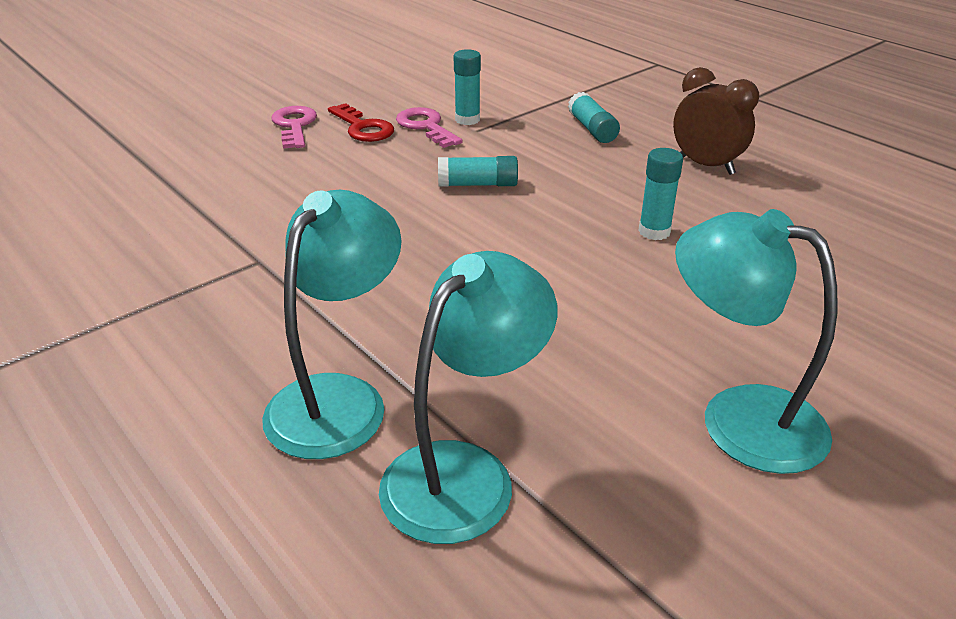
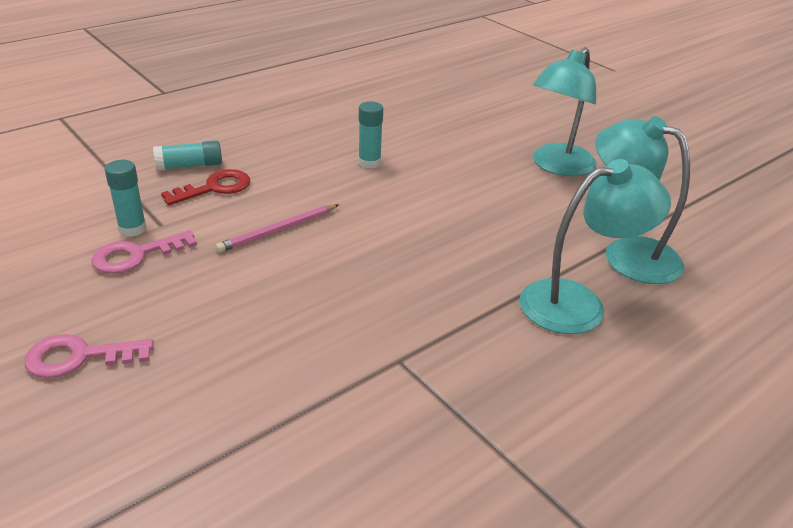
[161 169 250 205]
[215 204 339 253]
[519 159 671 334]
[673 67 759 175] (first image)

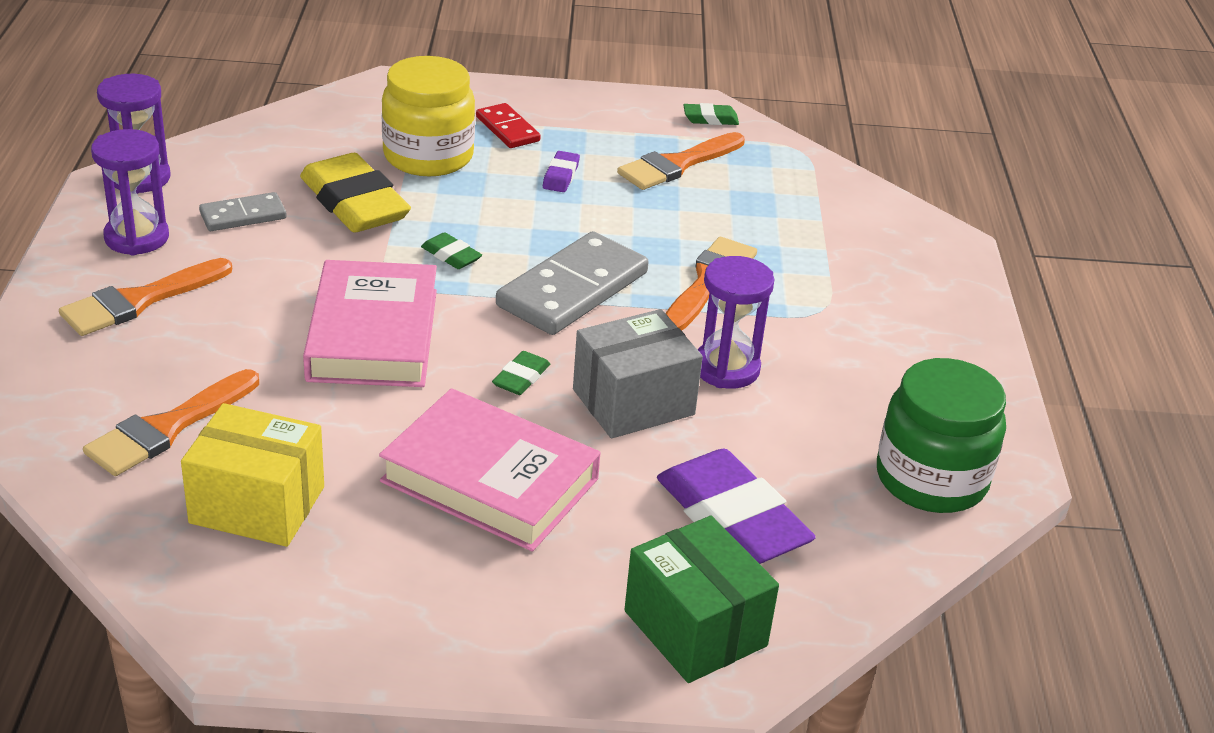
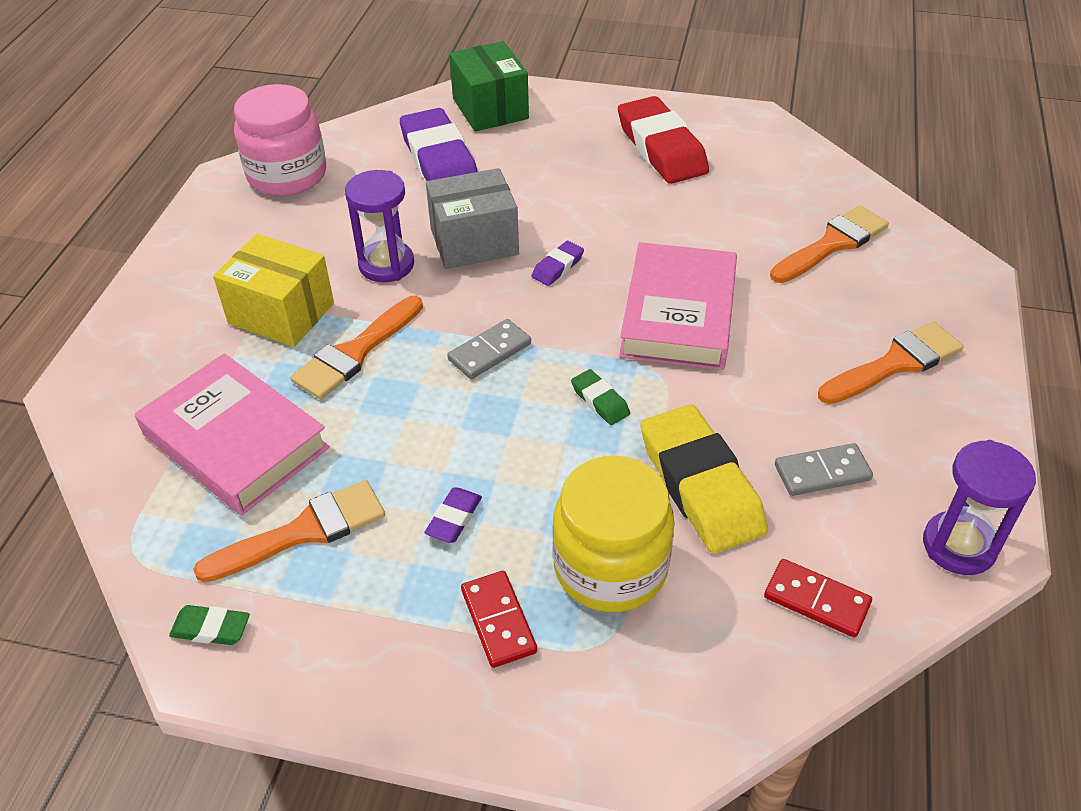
[135 353 330 516]
[213 234 334 347]
[234 84 326 196]
[447 319 531 379]
[532 241 584 286]
[618 96 709 184]
[764 559 872 638]
[91 129 169 255] (first image)

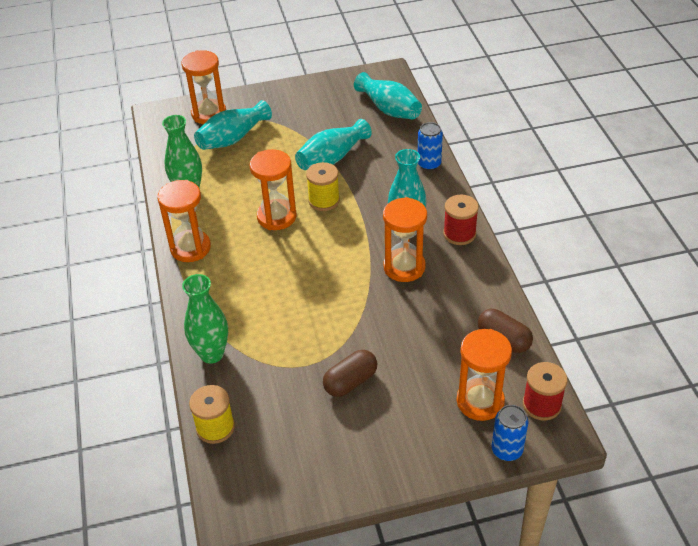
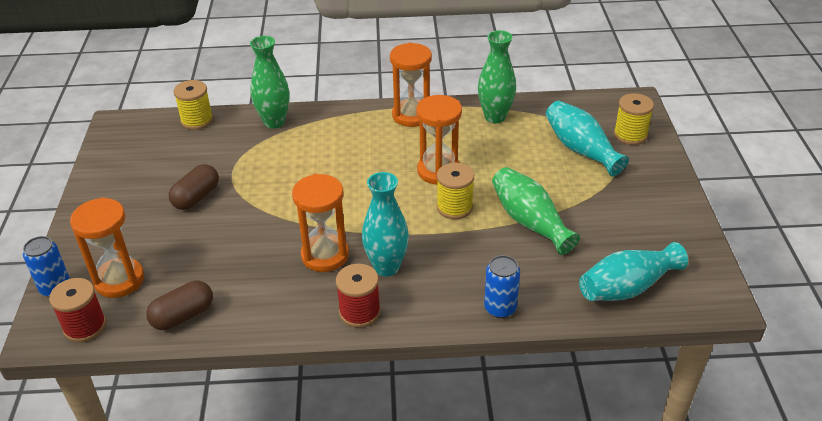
[169 164 219 210]
[492 167 580 255]
[614 93 654 145]

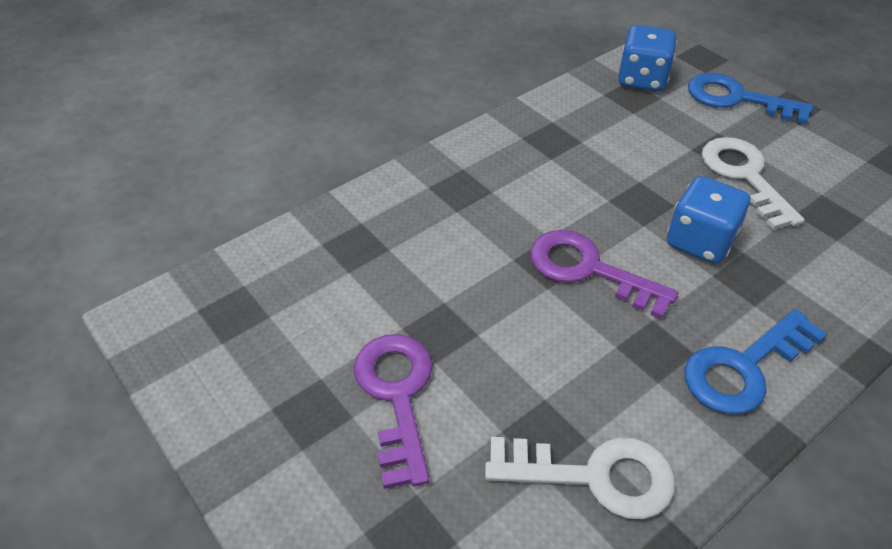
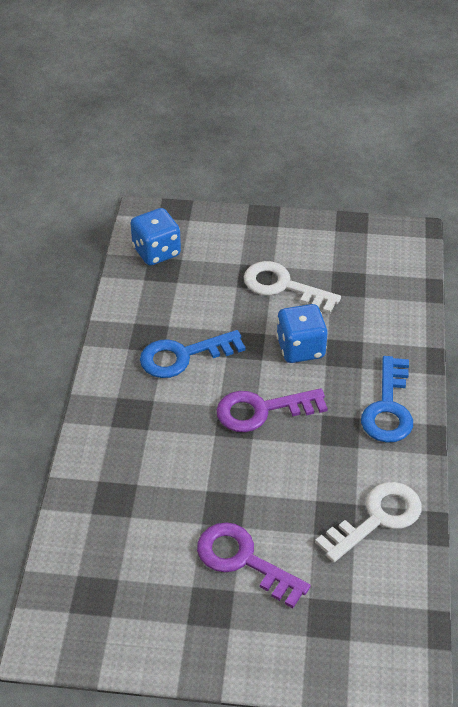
[140 330 246 378]

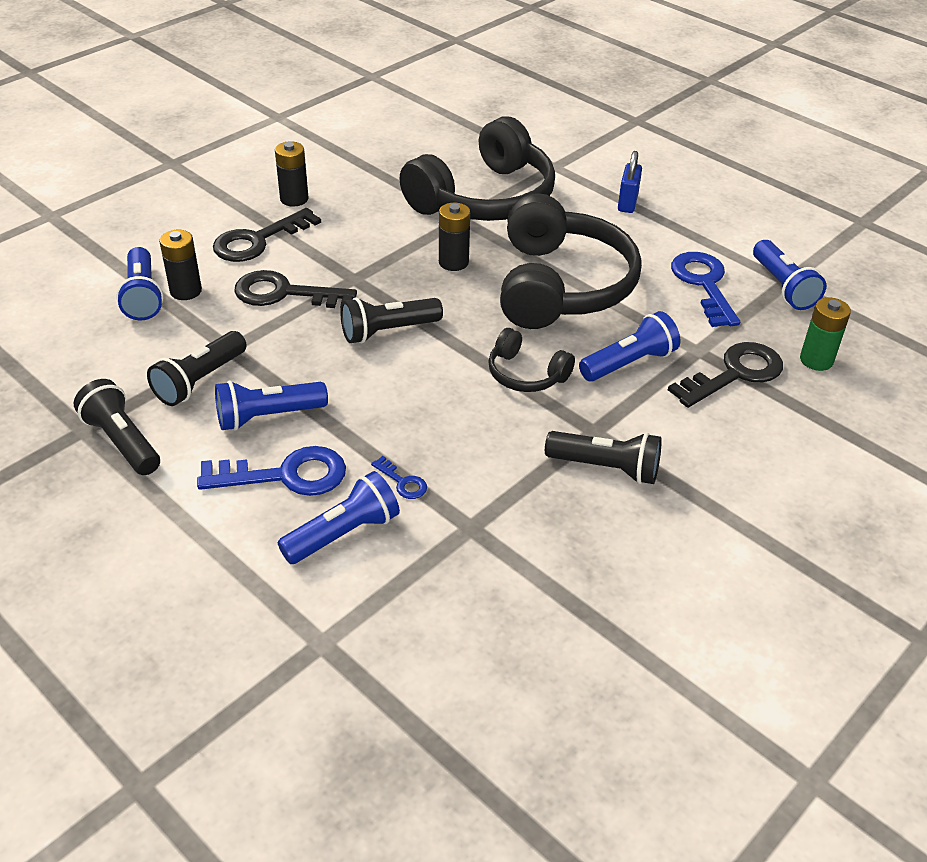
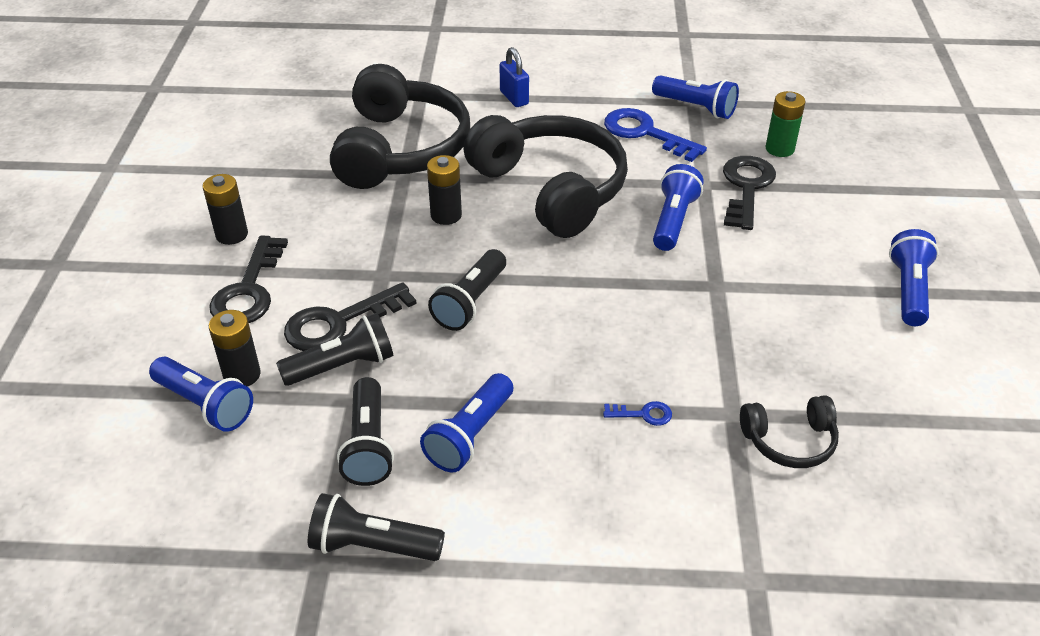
[276 313 393 386]
[740 395 839 468]
[889 229 939 326]
[197 446 346 496] (first image)

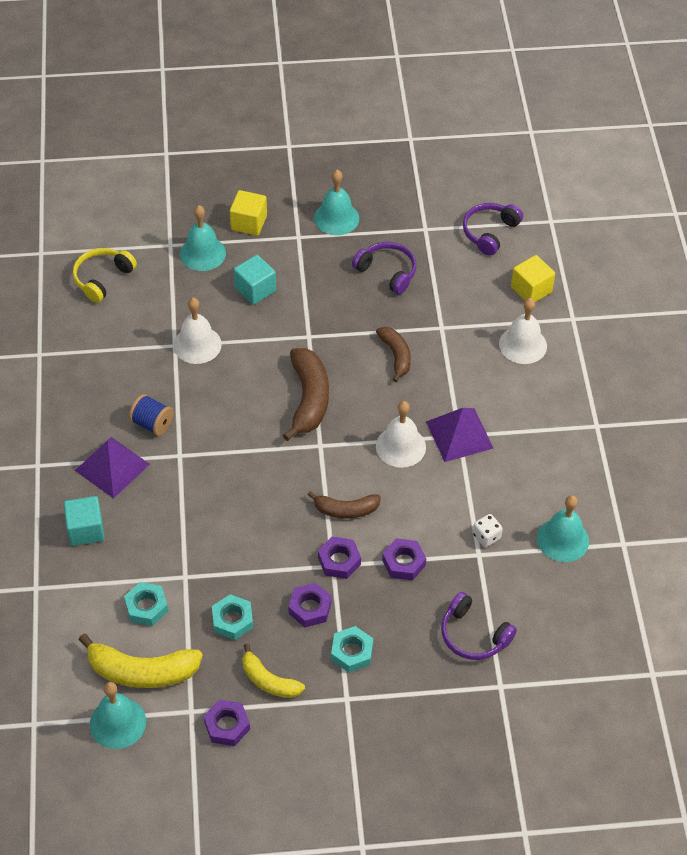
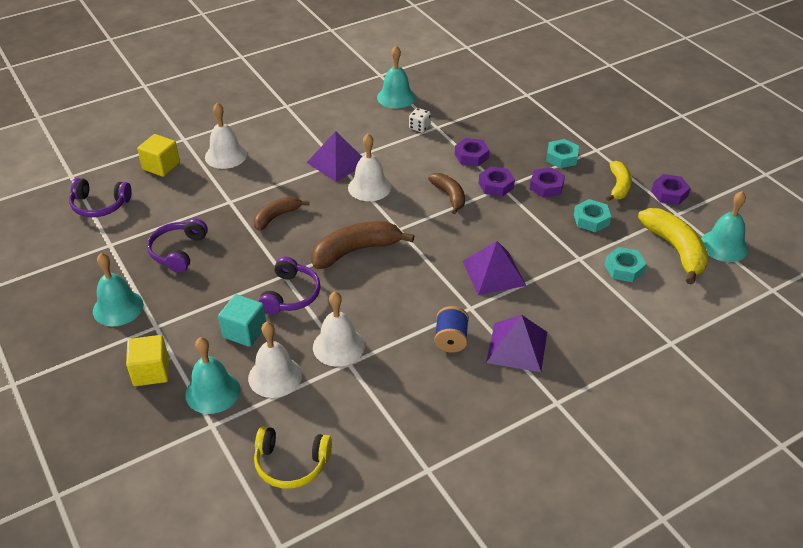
[248 322 302 398]
[258 256 320 314]
[462 241 526 295]
[64 496 105 546] (first image)

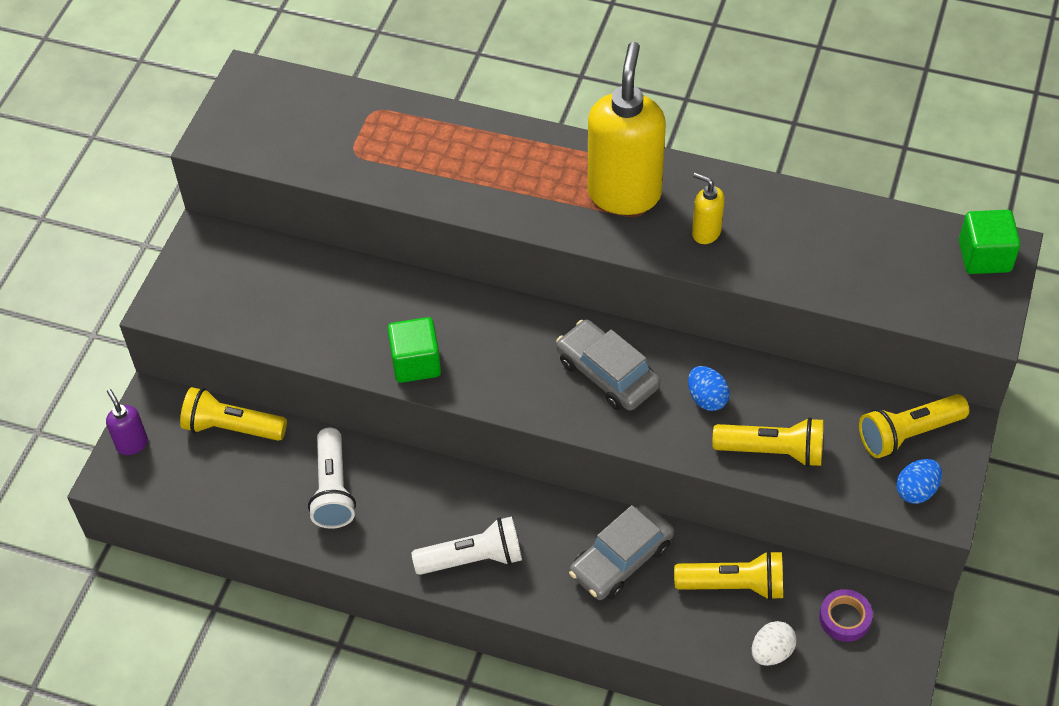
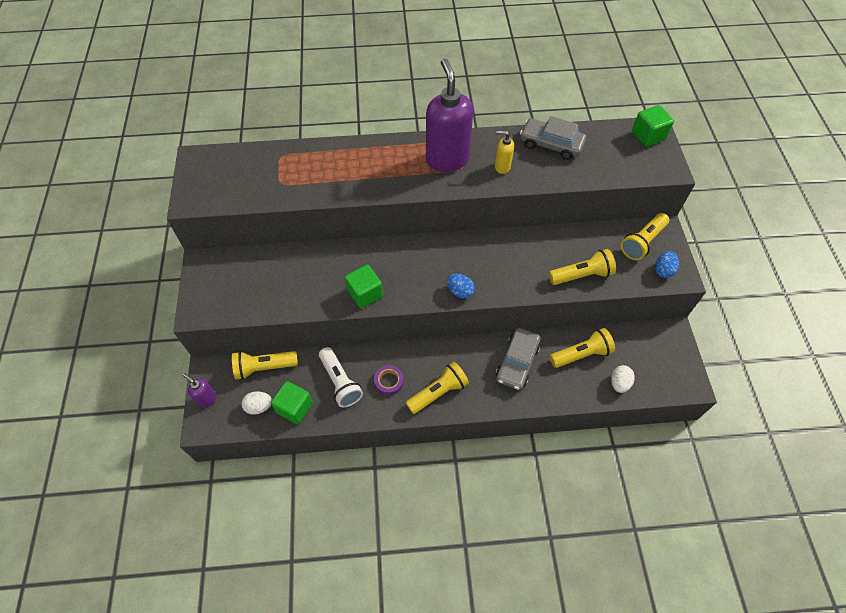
[242 391 272 415]
[271 381 313 424]
[374 365 404 395]
[406 362 469 414]
[426 58 473 172]
[447 274 475 299]
[520 116 586 160]

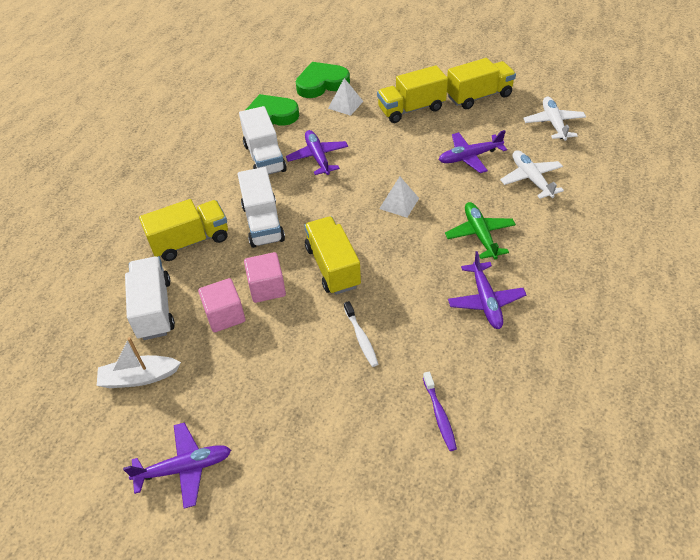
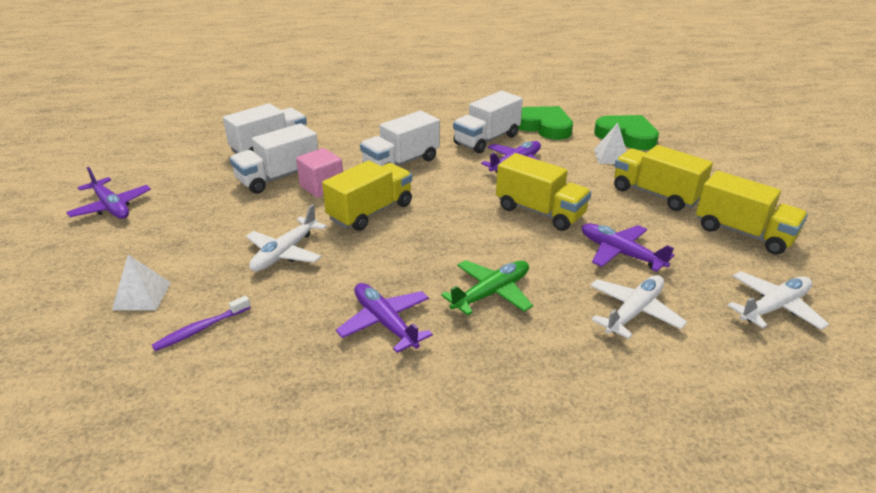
[112 255 171 310]
[230 123 318 194]
[246 204 327 271]
[336 283 433 353]
[496 153 591 231]
[97 337 181 388] (first image)

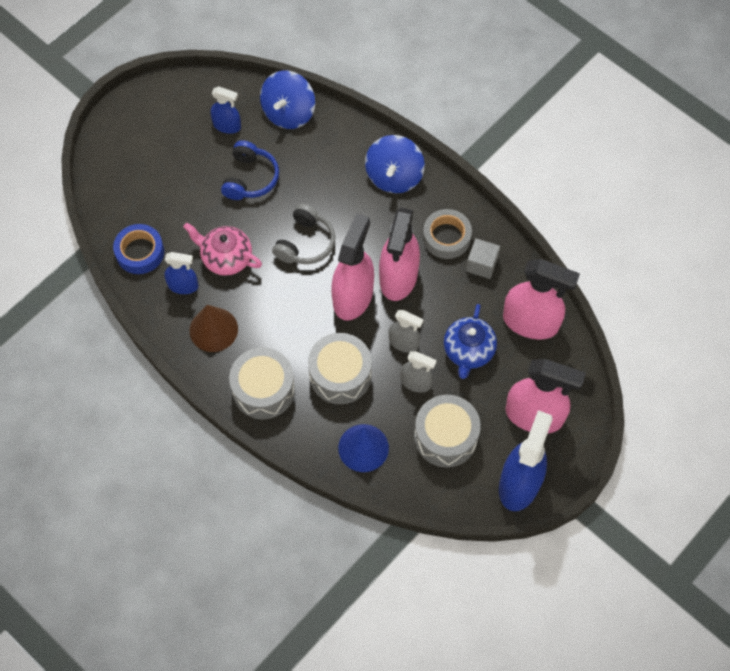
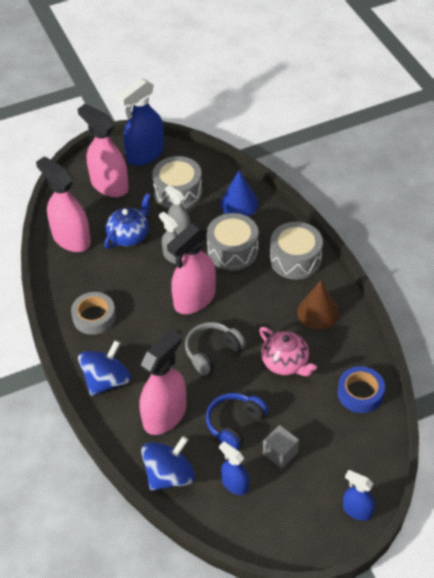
[139 329 187 435]
[263 425 299 469]
[343 470 375 521]

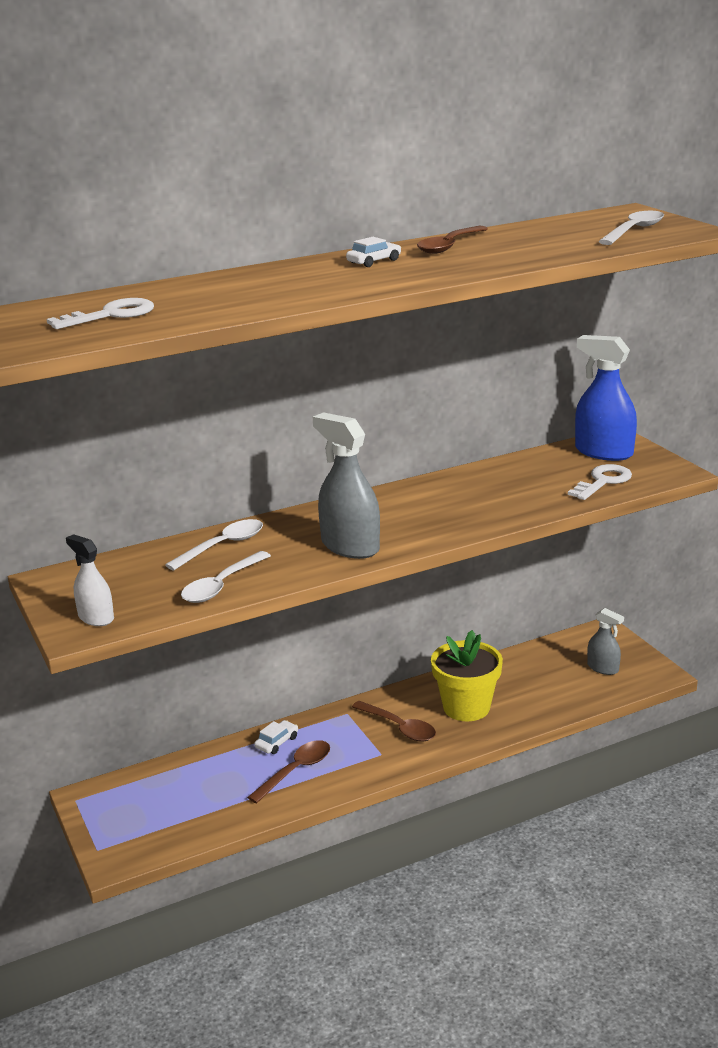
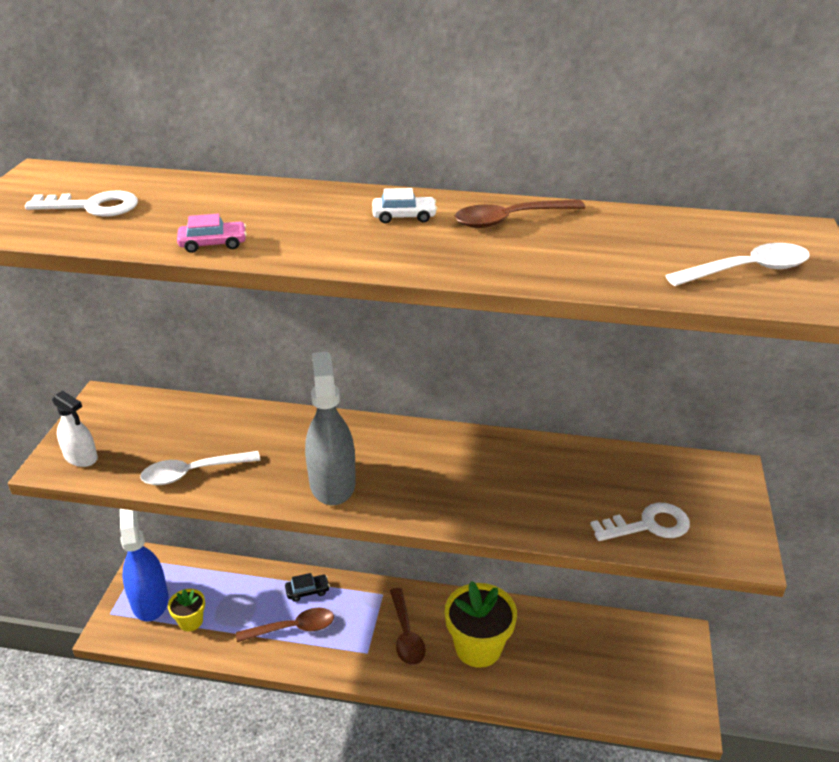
[52 390 98 467]
[120 509 168 622]
[168 589 205 631]
[177 214 247 253]
[285 573 330 602]
[165 519 263 571] (first image)
[587 608 624 675] (first image)

